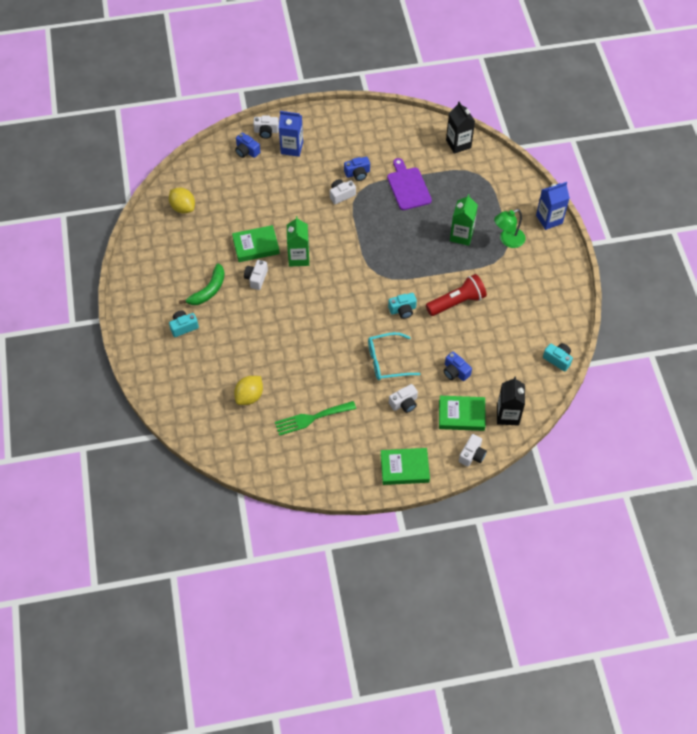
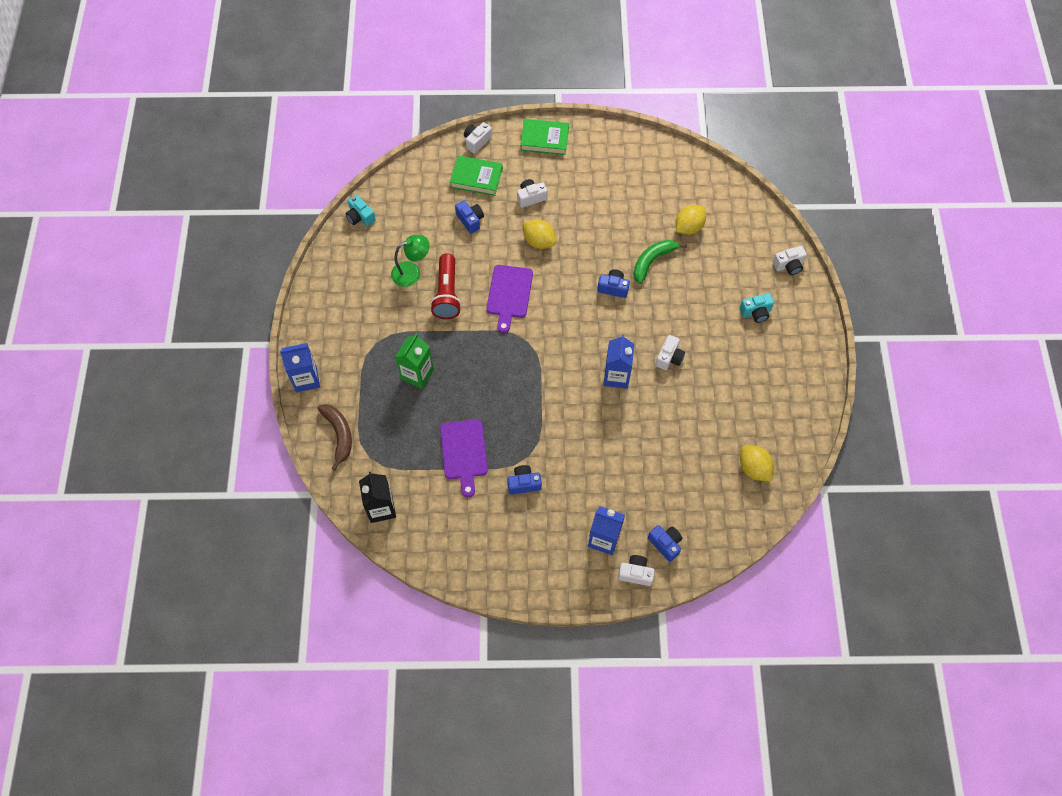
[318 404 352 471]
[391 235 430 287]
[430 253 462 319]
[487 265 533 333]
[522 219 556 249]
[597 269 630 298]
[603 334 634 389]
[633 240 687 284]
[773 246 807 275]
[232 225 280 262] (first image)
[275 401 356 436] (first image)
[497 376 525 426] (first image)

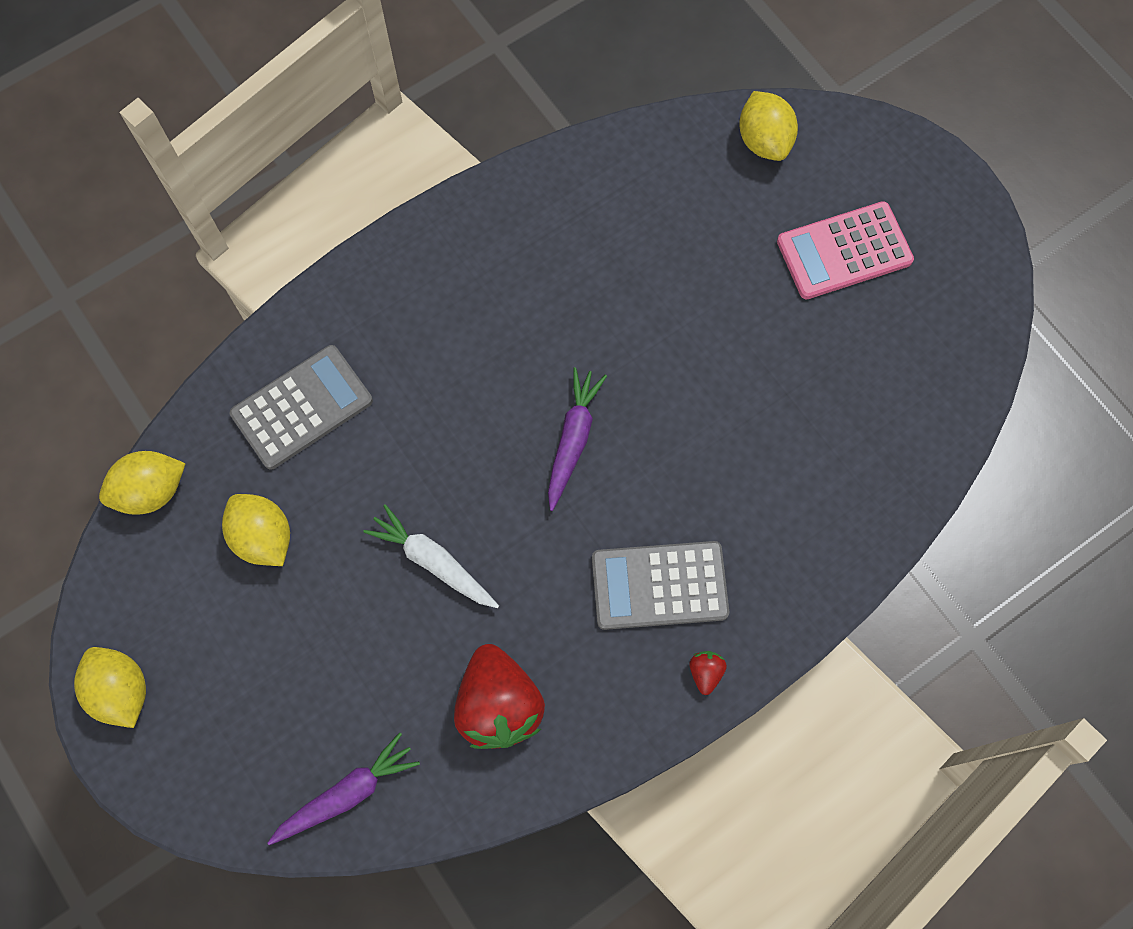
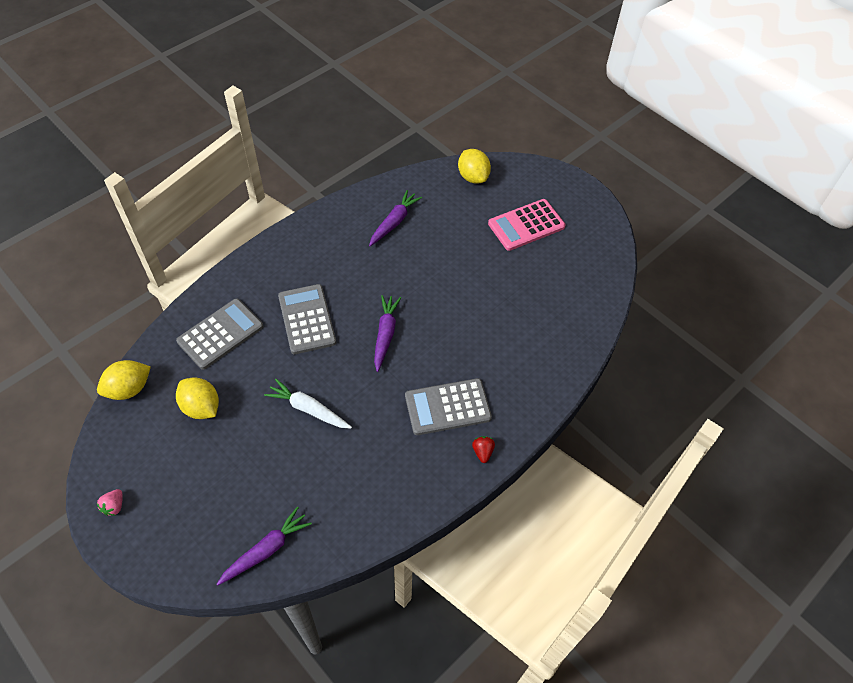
[97 489 123 516]
[278 284 336 354]
[369 190 422 246]
[454 644 545 749] (first image)

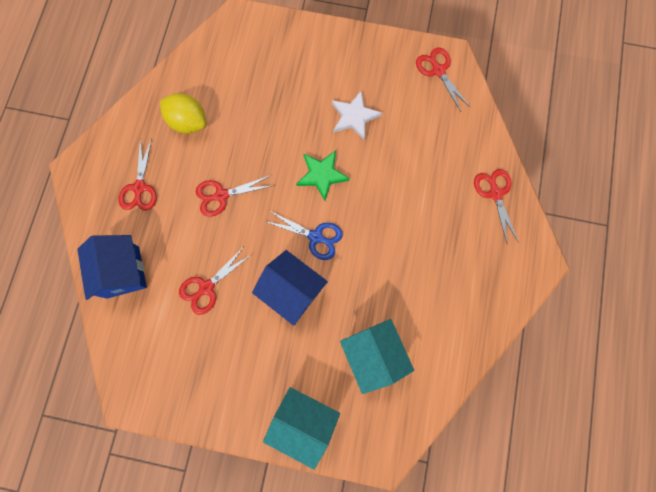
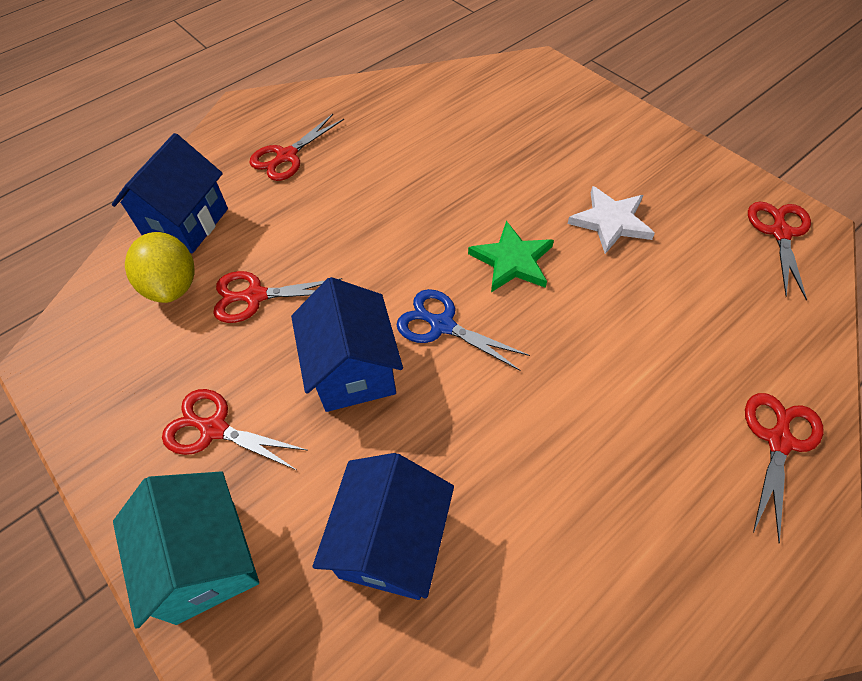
[125 232 195 303]
[162 389 309 471]
[313 453 454 600]
[397 289 530 371]

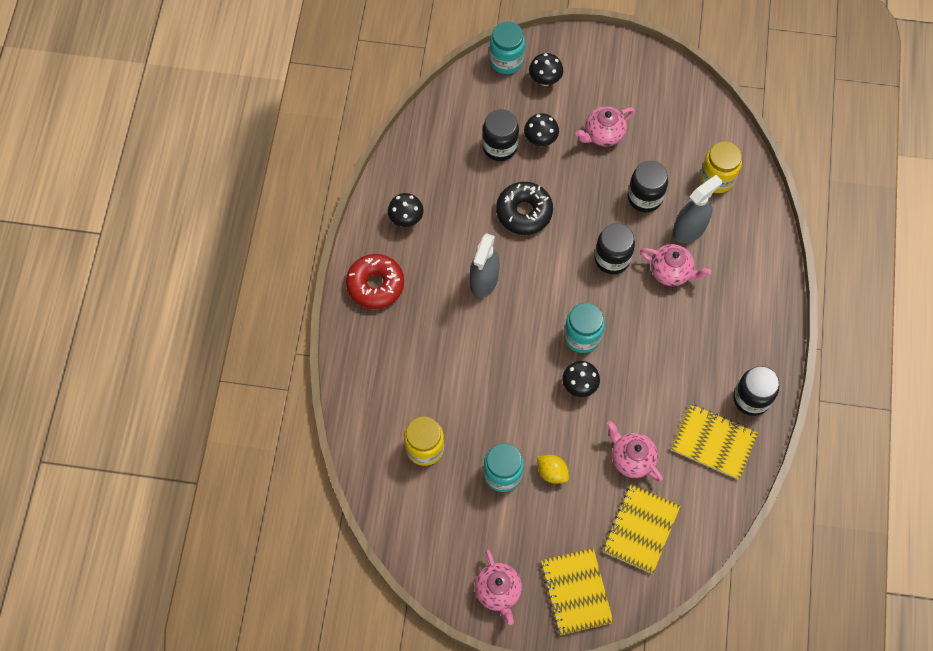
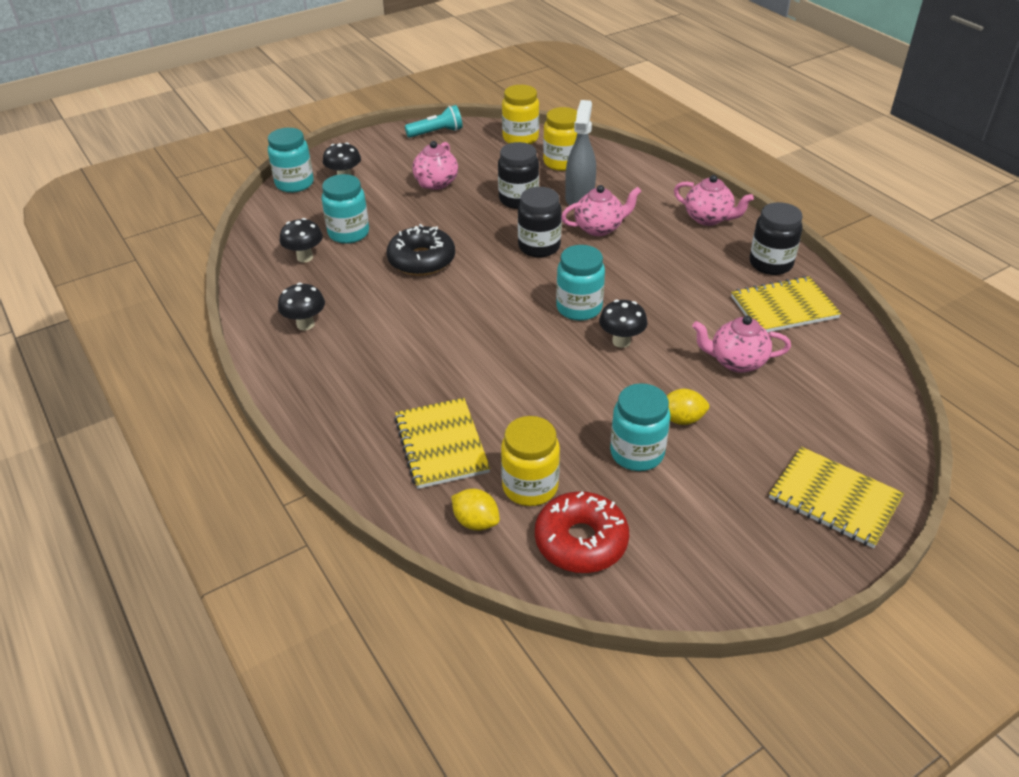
[280 218 323 262]
[322 174 369 244]
[394 398 490 489]
[405 105 463 138]
[451 489 500 531]
[502 85 539 144]
[535 491 629 573]
[674 175 754 226]
[470 233 500 298] (first image)

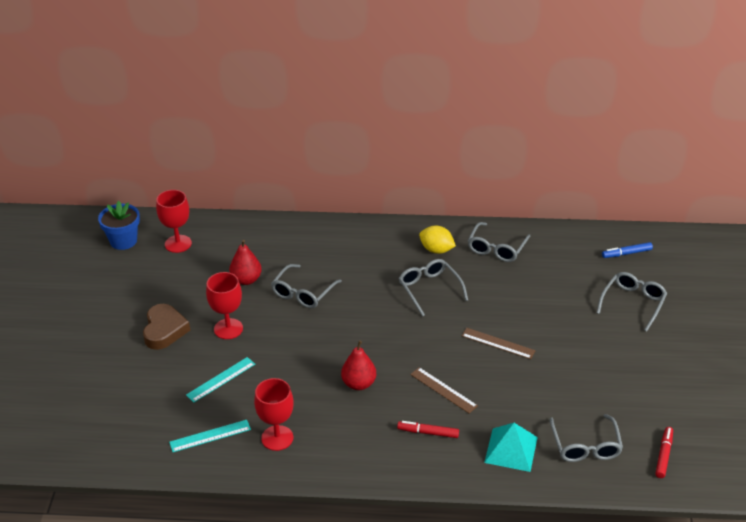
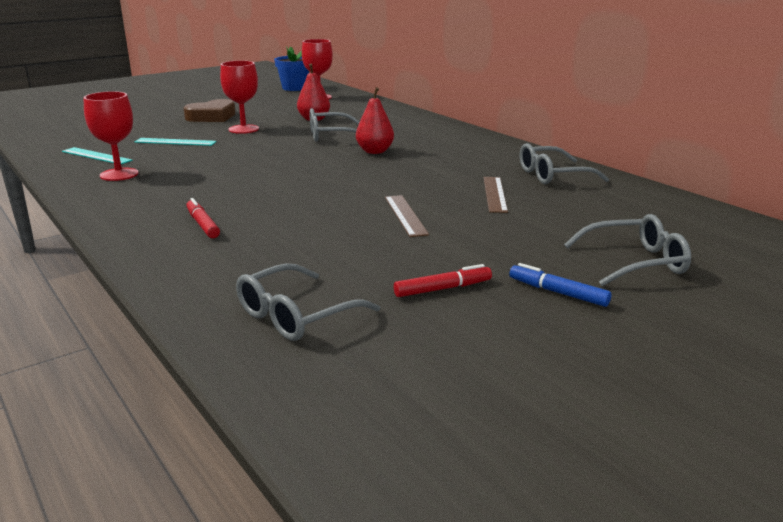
[356 87 394 154]
[394 264 492 297]
[483 177 508 213]
[509 263 611 307]
[399 259 468 317] (first image)
[419 225 456 254] (first image)
[484 423 538 472] (first image)

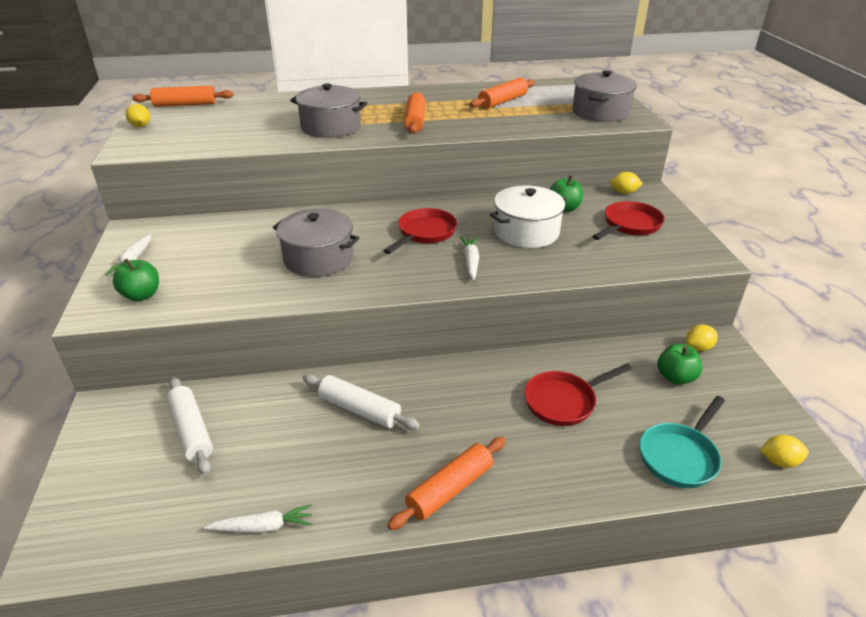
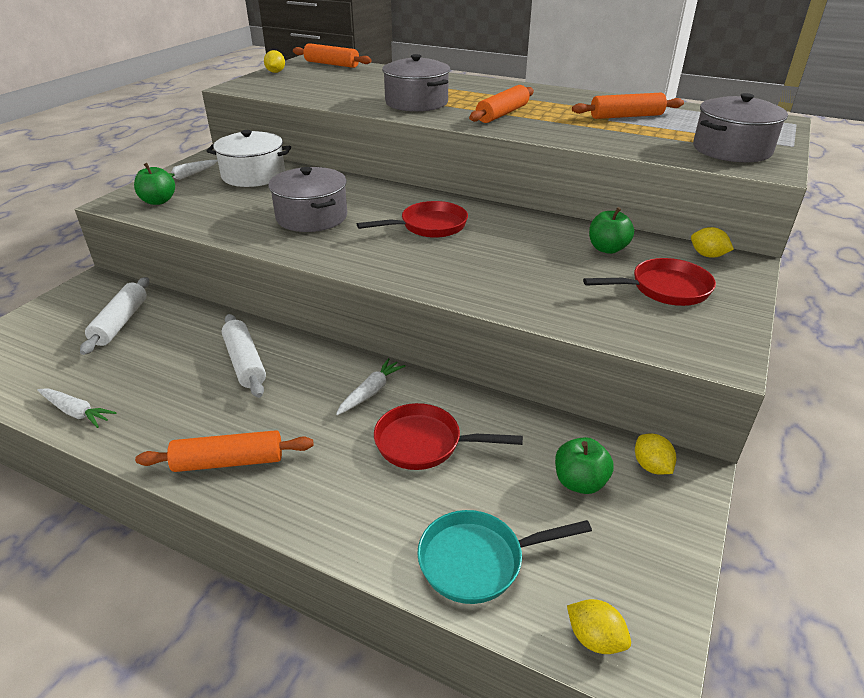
[207 130 291 187]
[336 358 406 415]
[635 433 676 475]

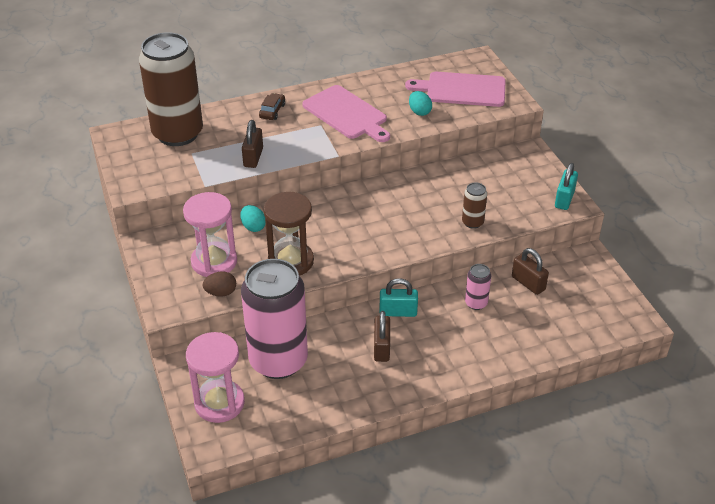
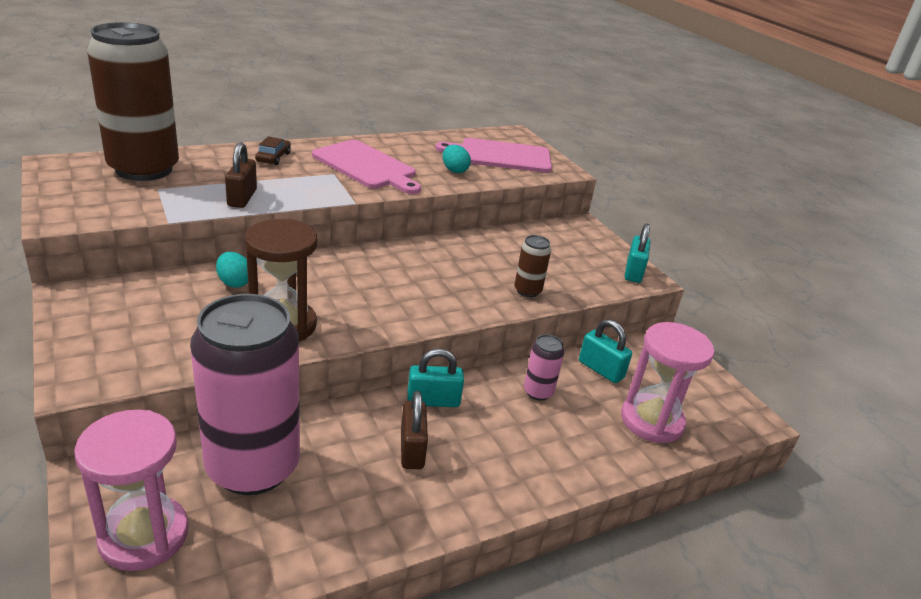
[579 319 632 383]
[621 322 714 443]
[202 271 236 297] (first image)

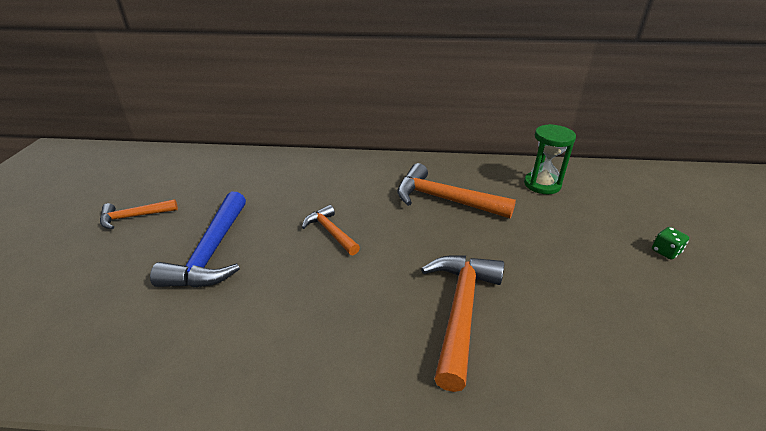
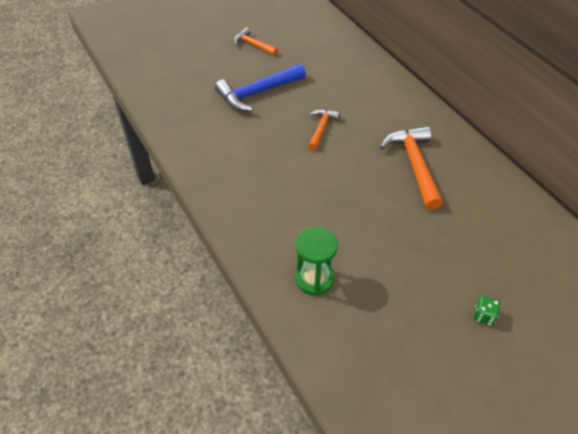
[295 227 338 295]
[421 255 504 392] (first image)

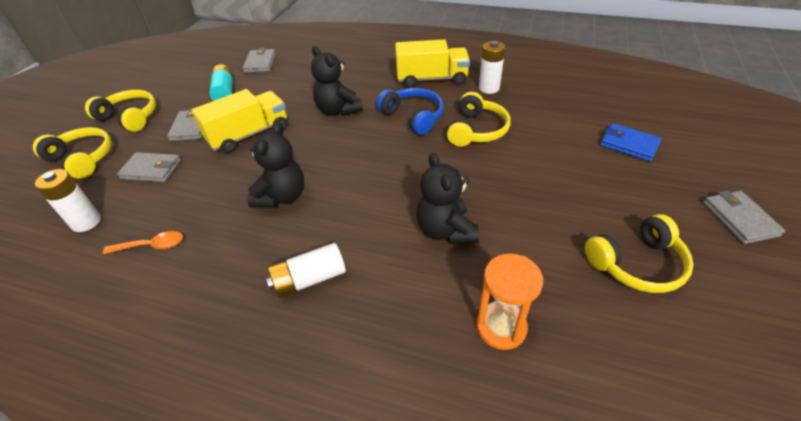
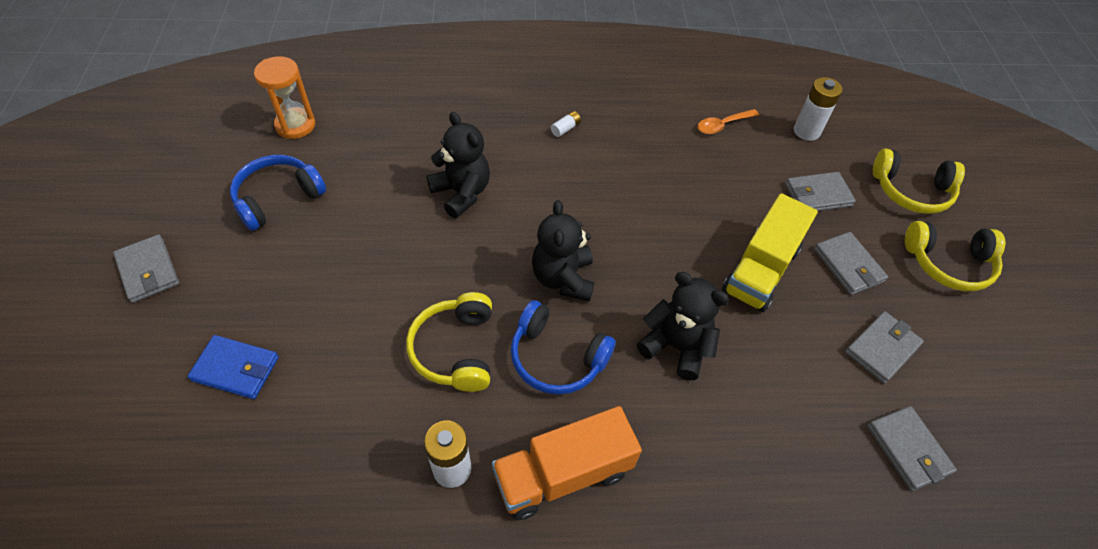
[230 155 326 231]
[254 56 315 139]
[492 406 642 520]
[532 200 594 301]
[551 111 581 137]
[845 311 924 384]

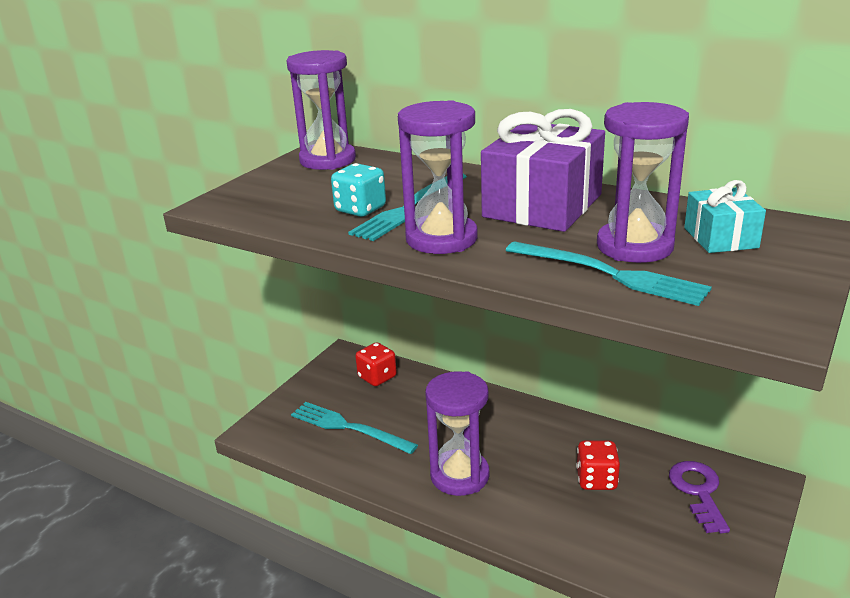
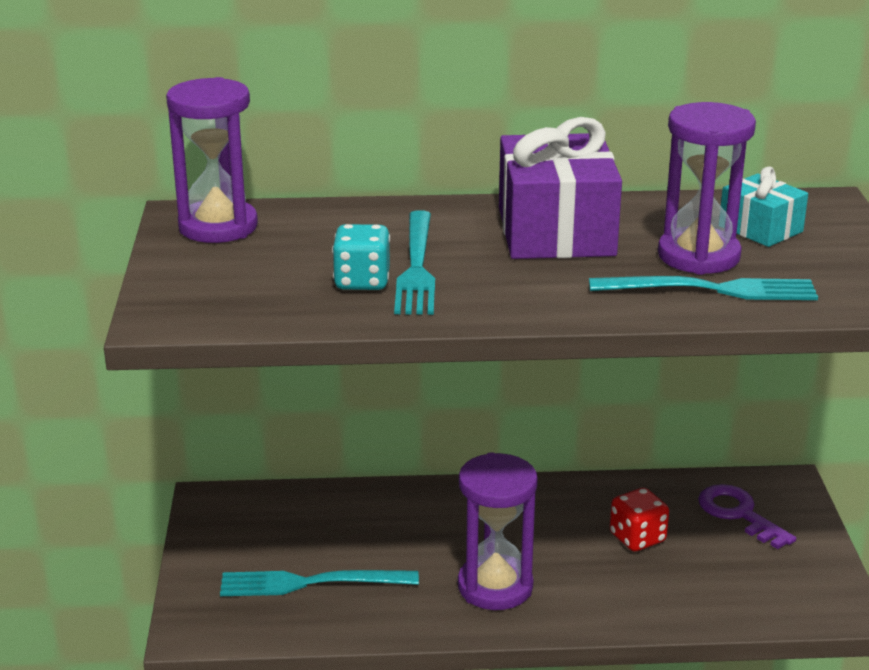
[355 342 397 386] (first image)
[398 100 477 254] (first image)

